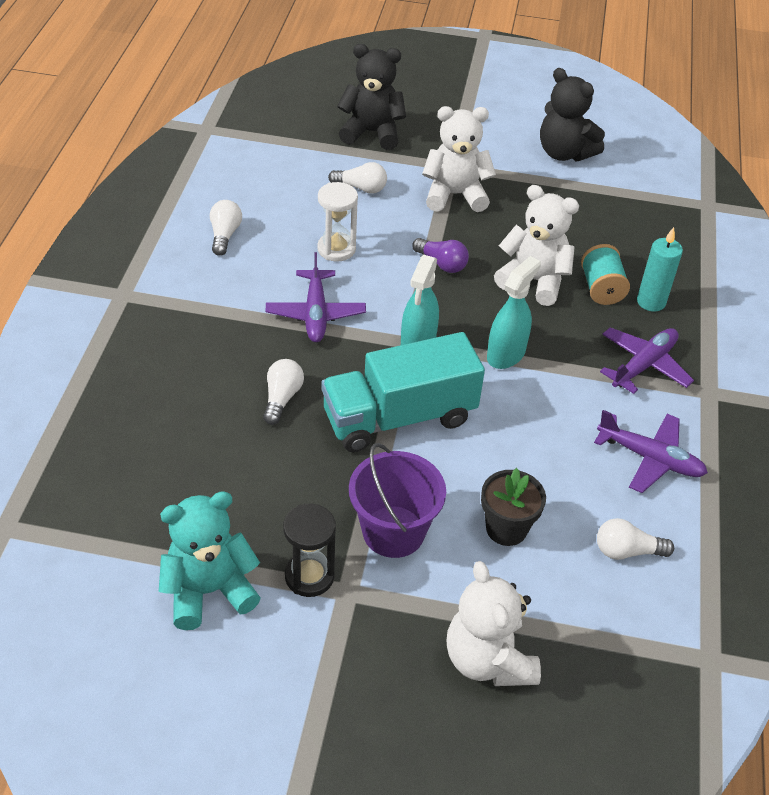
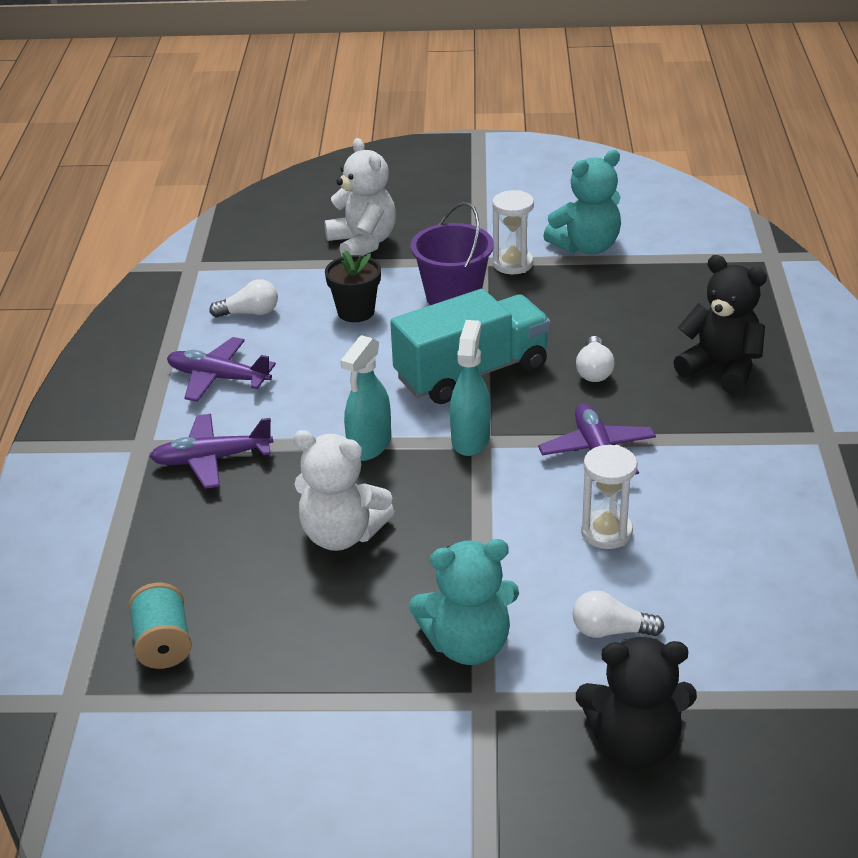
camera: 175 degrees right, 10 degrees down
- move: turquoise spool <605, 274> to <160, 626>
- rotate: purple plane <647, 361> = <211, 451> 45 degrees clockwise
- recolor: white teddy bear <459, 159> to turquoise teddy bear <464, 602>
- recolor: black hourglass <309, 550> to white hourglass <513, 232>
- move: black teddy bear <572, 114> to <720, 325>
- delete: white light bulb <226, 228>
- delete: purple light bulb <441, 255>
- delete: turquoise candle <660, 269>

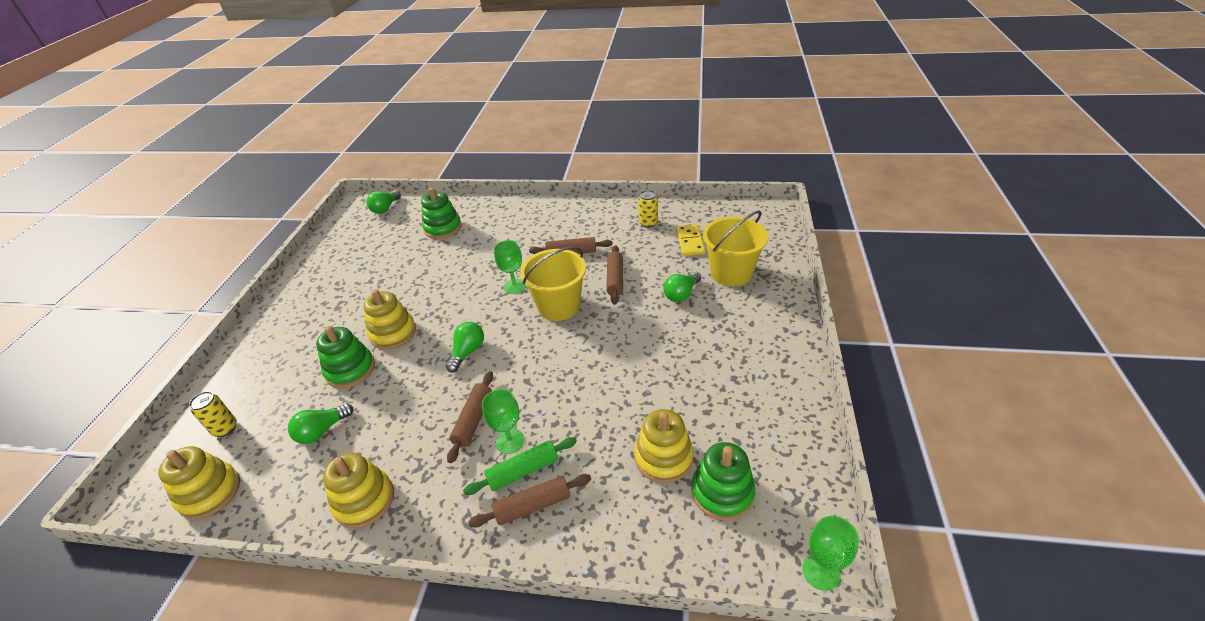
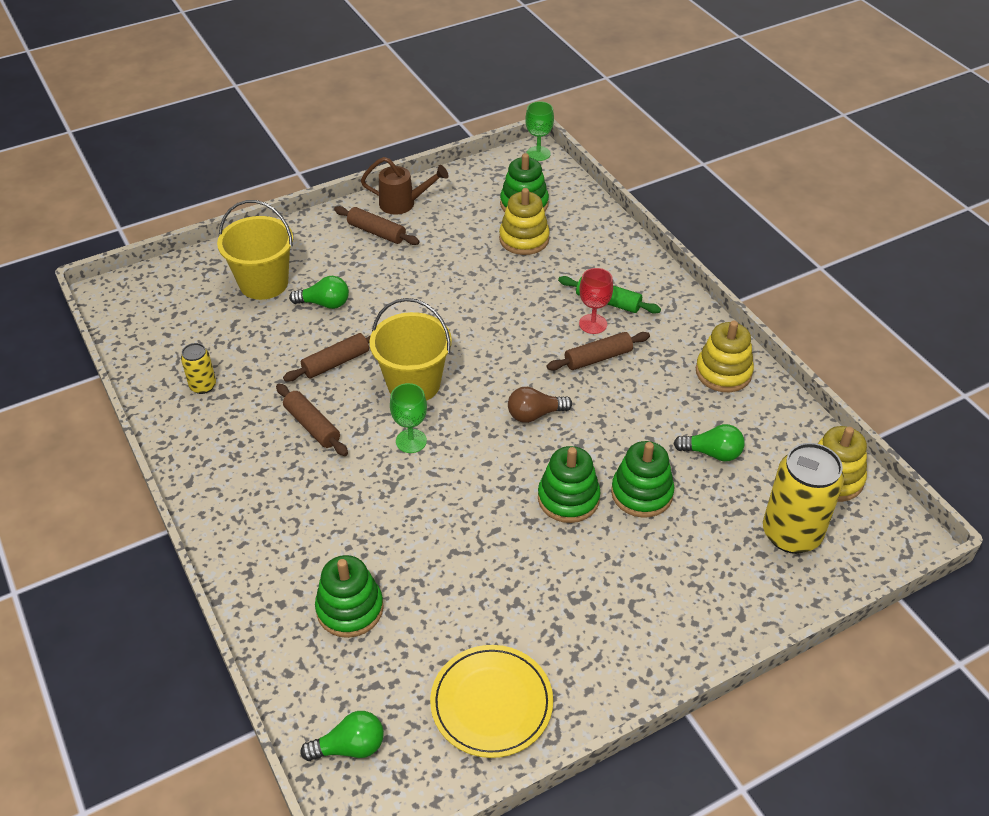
camera: 130 degrees left, 5 degrees up
- move: brown rolling pin <529, 501> to <377, 225>
- insert: brown watering can <405, 185>
- insert: yellow plate <491, 701>
- recolor: green light bulb <465, 347> to brown light bulb <540, 405>
- recolor: yellow stacking toy <389, 319> to green stacking toy <569, 484>
- recolor: green goblet <503, 421> to red goblet <596, 301>
- resize: yellow can <213, 414> = <803, 498> x2.00
- delete: yellow domino <690, 240>

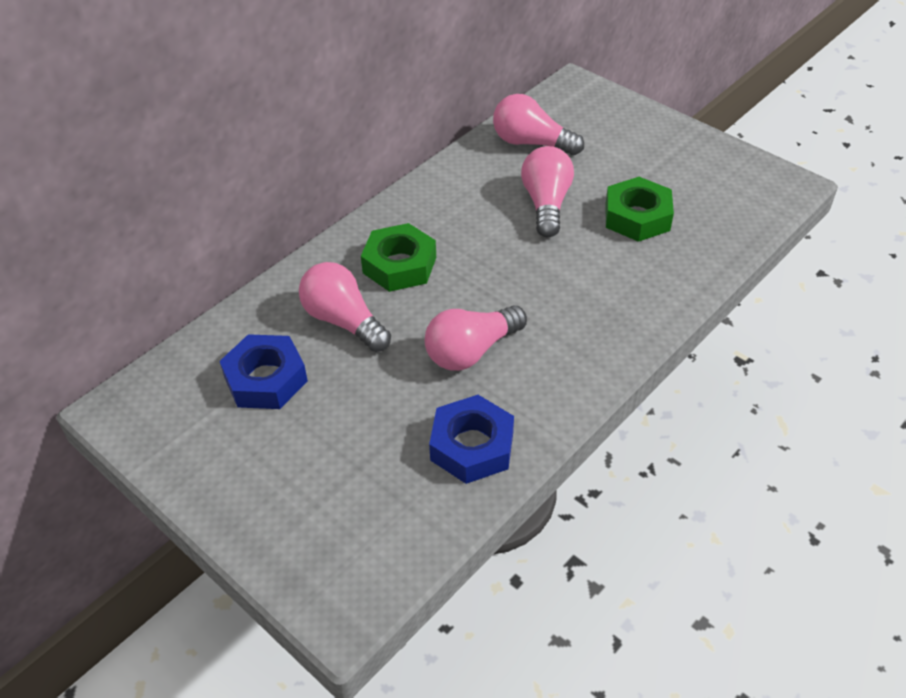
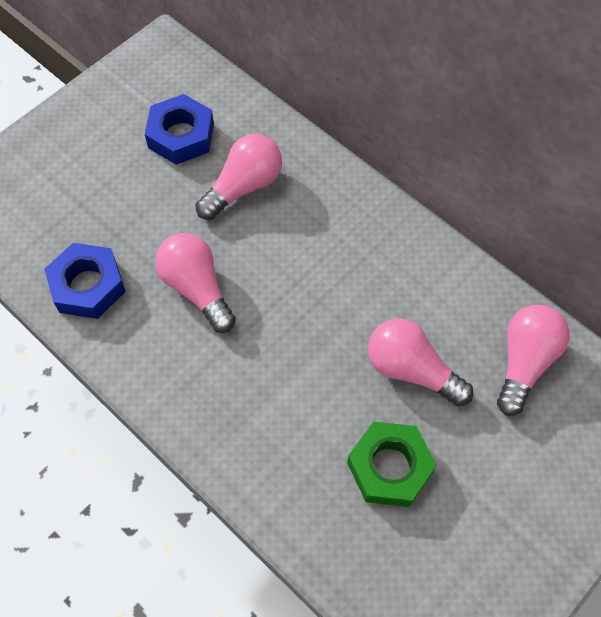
camera: 90 degrees right, 15 degrees up
- rotate: pink light bulb <547, 192> = <420, 363> 150 degrees counterclockwise
- delete: green nut <398, 257>

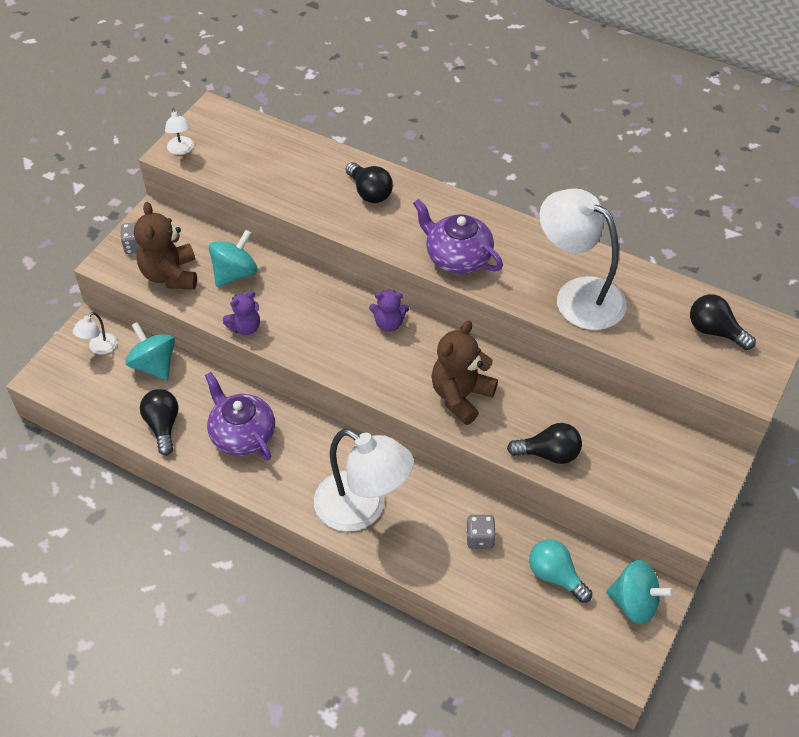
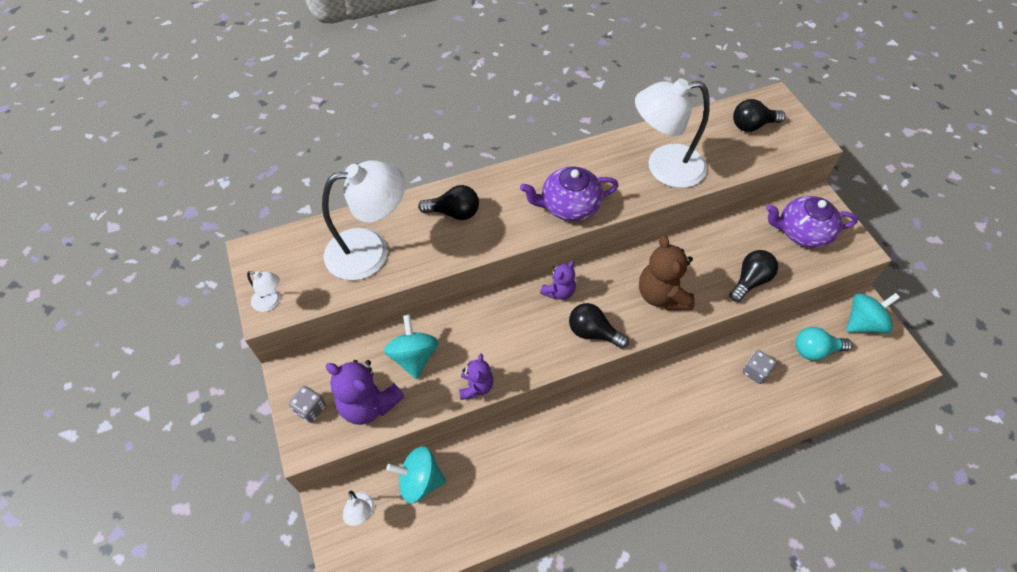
camera: 50 degrees left, 5 degrees up
- move: white lamp <364, 480> to <364, 220>
- recolor: brown teddy bear <165, 246> to purple teddy bear <365, 392>
- move: black light bulb <159, 422> to <599, 326>
- move: purple teapot <240, 416> to <812, 222>

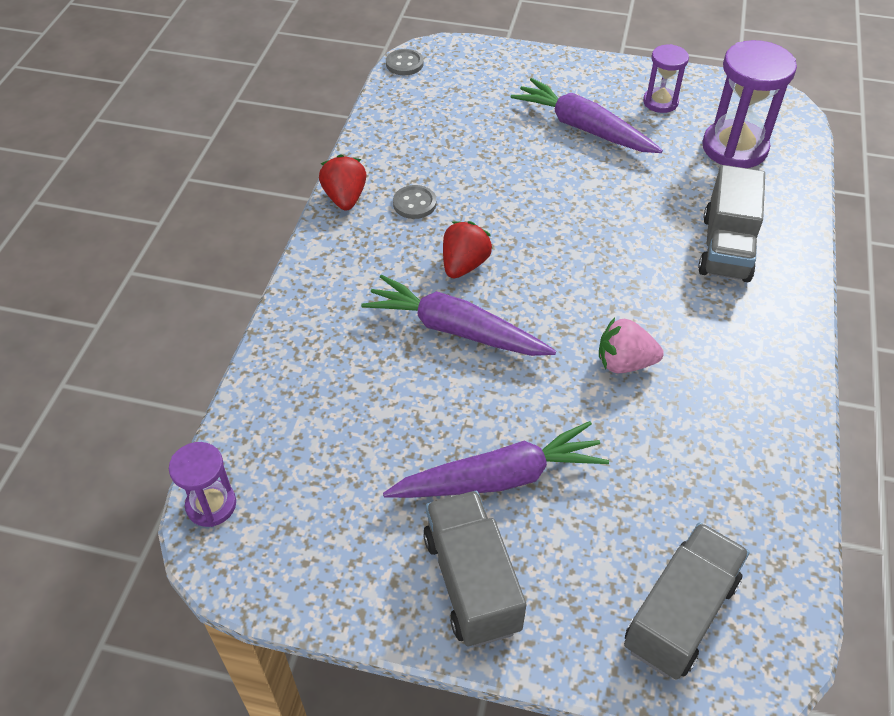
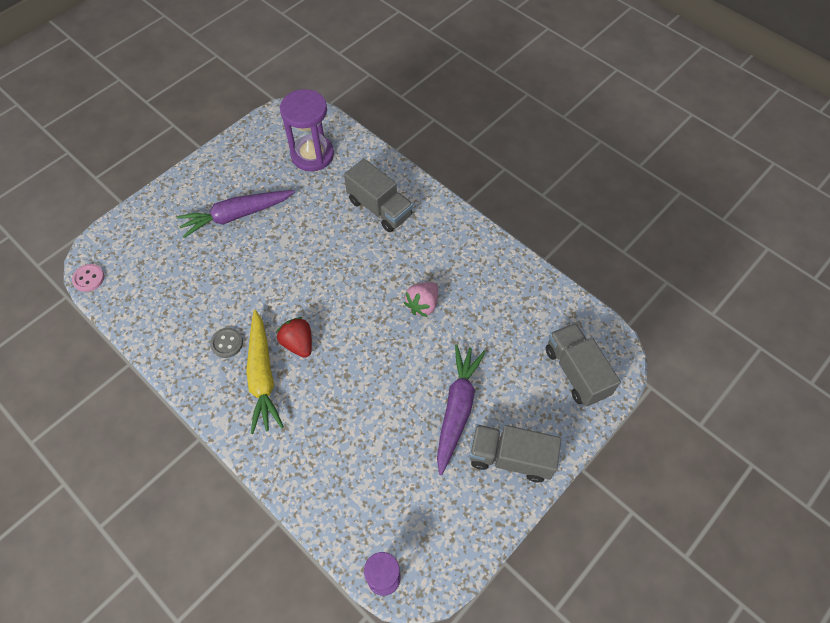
camera: 60 degrees left, 10 degrees up
- recolor: grey button <405, 62> to pink button <88, 278>
- insert: yellow carrot <265, 372>
- delete: red strawberry <343, 182>
- delete: purple carrot <458, 315>
- delete: purple hourglass <666, 78>

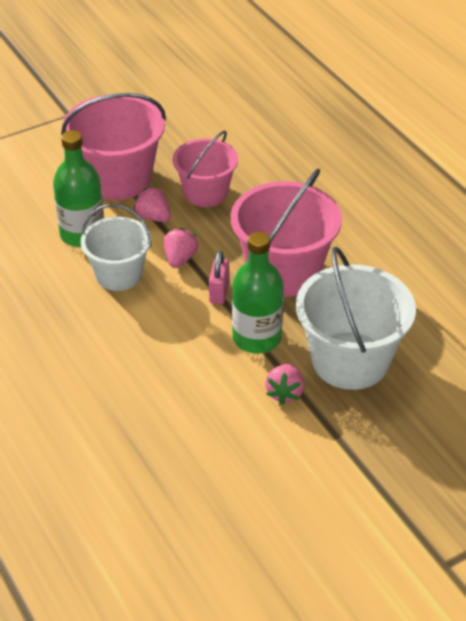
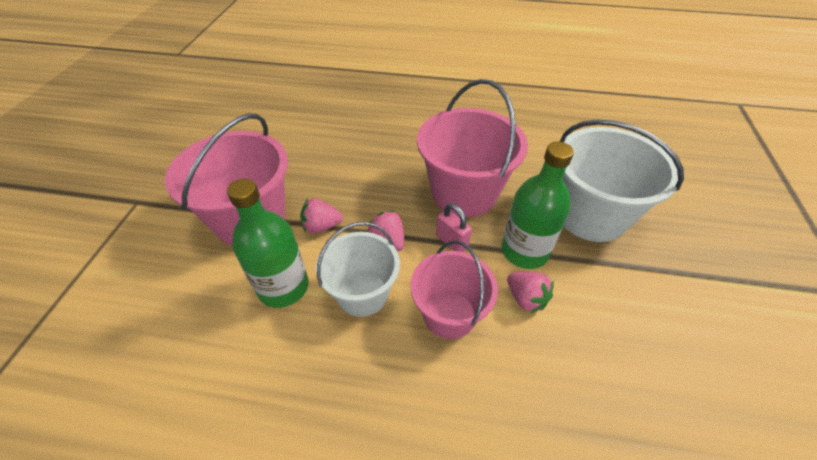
camera: 50 degrees left, 5 degrees up
- move: pink bucket <205, 169> to <454, 289>
- move: pink strawberry <284, 384> to <530, 292>

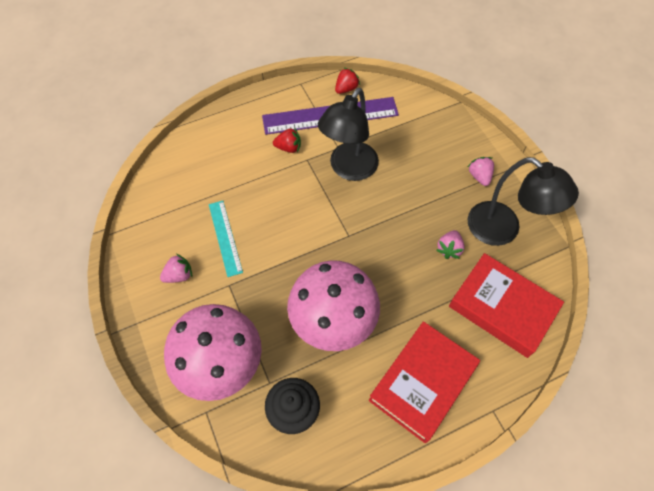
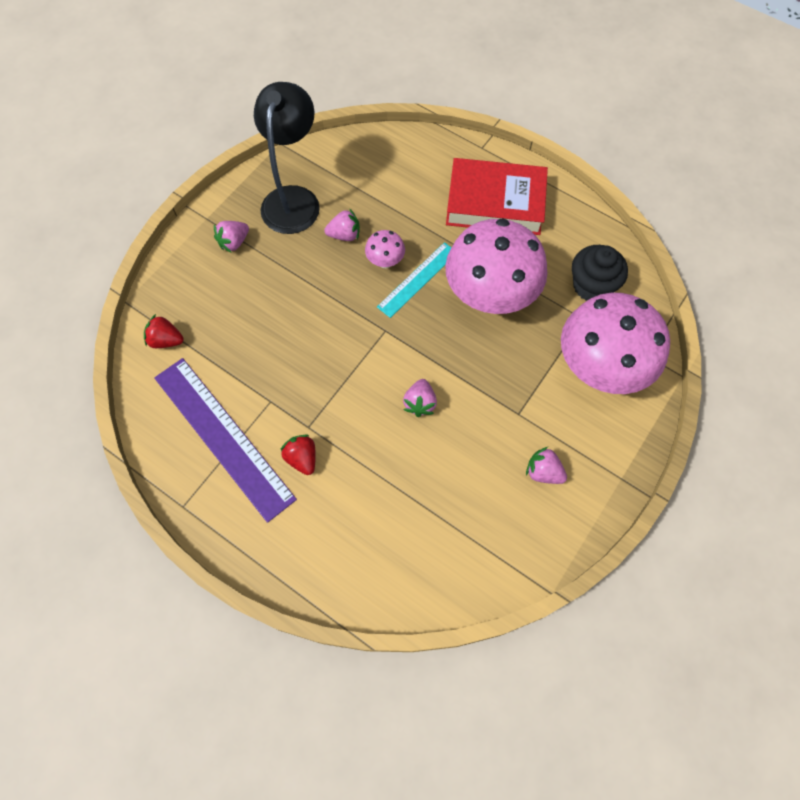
camera: 120 degrees left, 5 degrees up
- move: red strawberry <347, 80> to <164, 331>
- insert: pink mushroom <385, 249>
- move: turquoise ruler <226, 239> to <414, 280>
- insert: pink strawberry <420, 398>
- delete: black lamp <348, 134>
- delete: red book <506, 305>

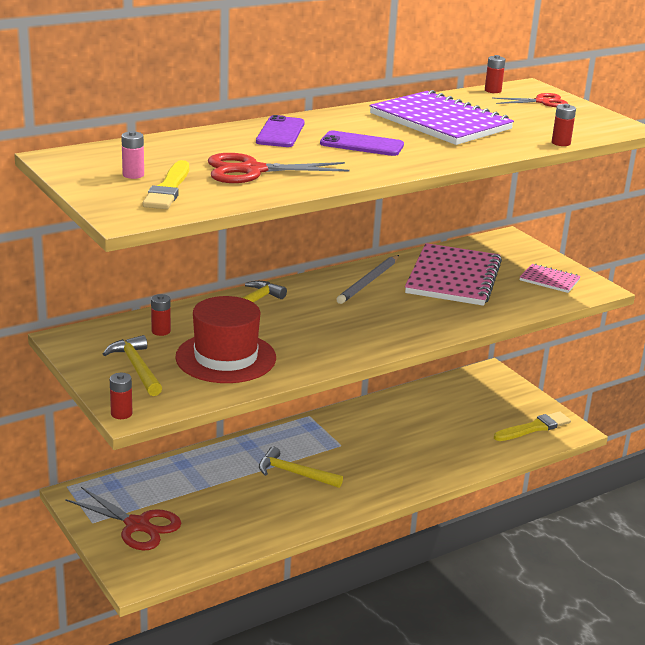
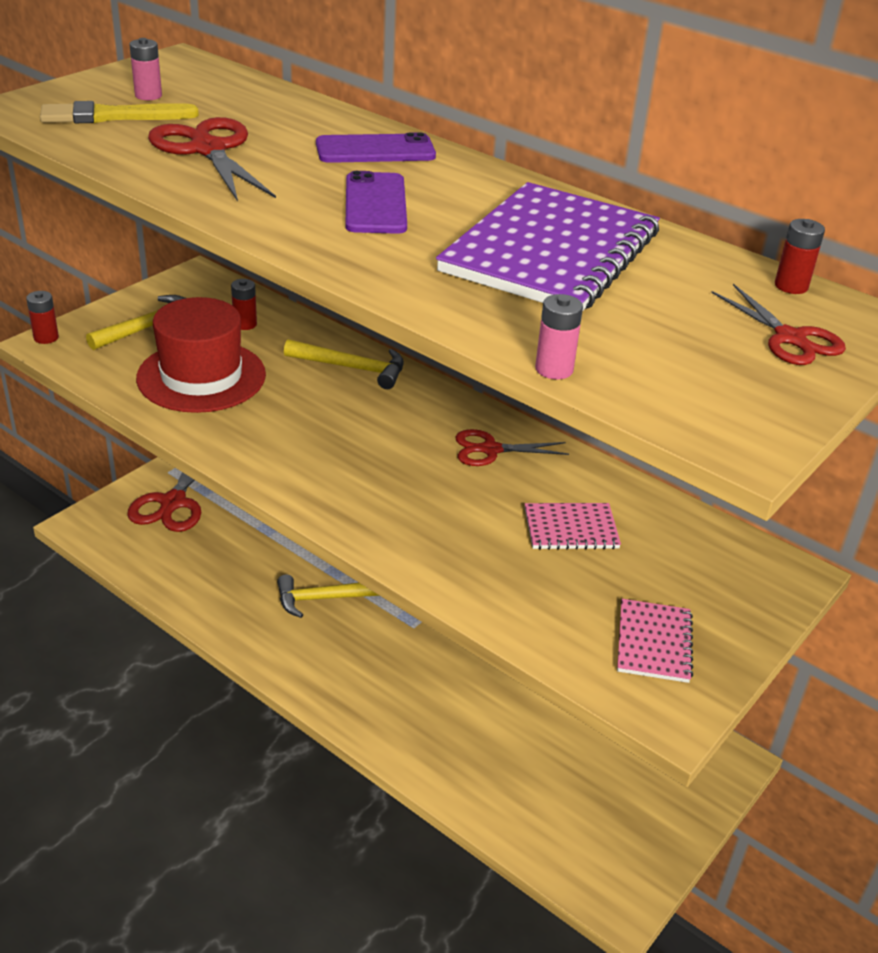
camera: 70 degrees right, 10 degrees up
- rotate: yellow hammer <301, 467> = <328, 596> 105 degrees counterclockwise
- replace: grey pencil <367, 279> to red scissors <512, 447>
- resize: pink notebook <453, 274> = <573, 526> x0.48
- recolor: red battery <564, 125> to pink battery <559, 336>
- delete: yellow brush <532, 426>

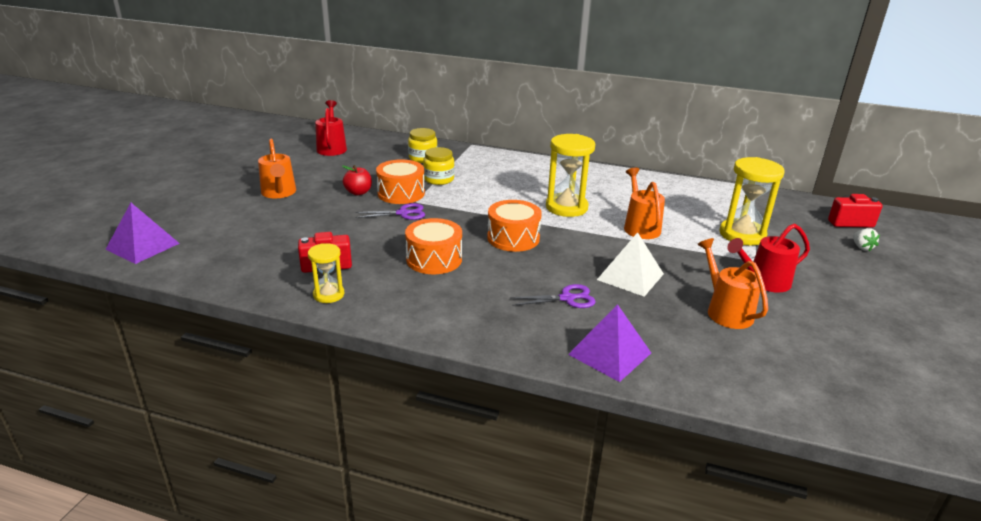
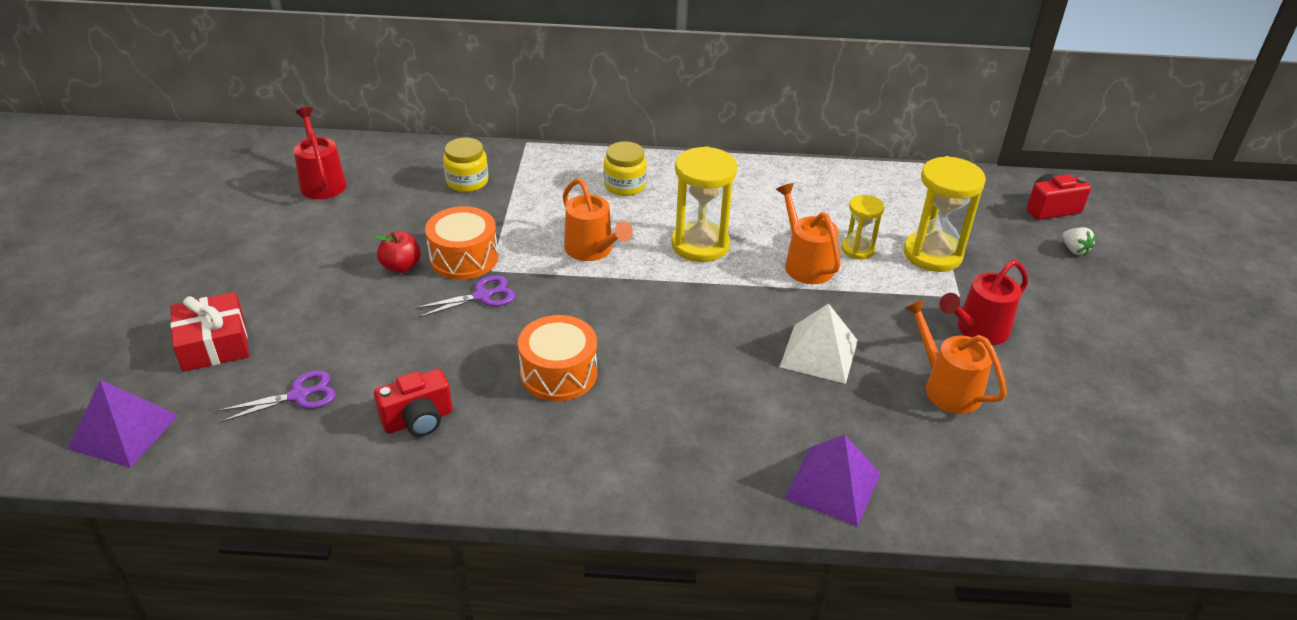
camera: 15 degrees left, 10 degrees up
- insert: red gift <209, 332>
- move: purple scissors <553, 296> to <277, 396>
- move: orange watering can <277, 168> to <598, 219>
- move: yellow jar <439, 166> to <625, 168>
- move: yellow hourglass <326, 273> to <863, 227>
- delete: orange drum <514, 226>

